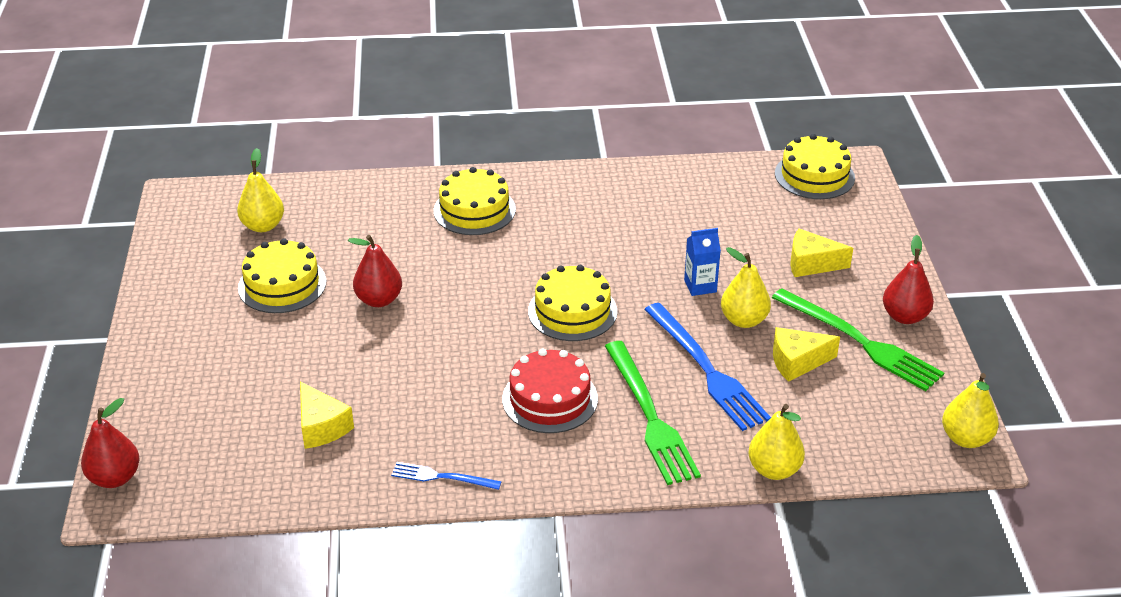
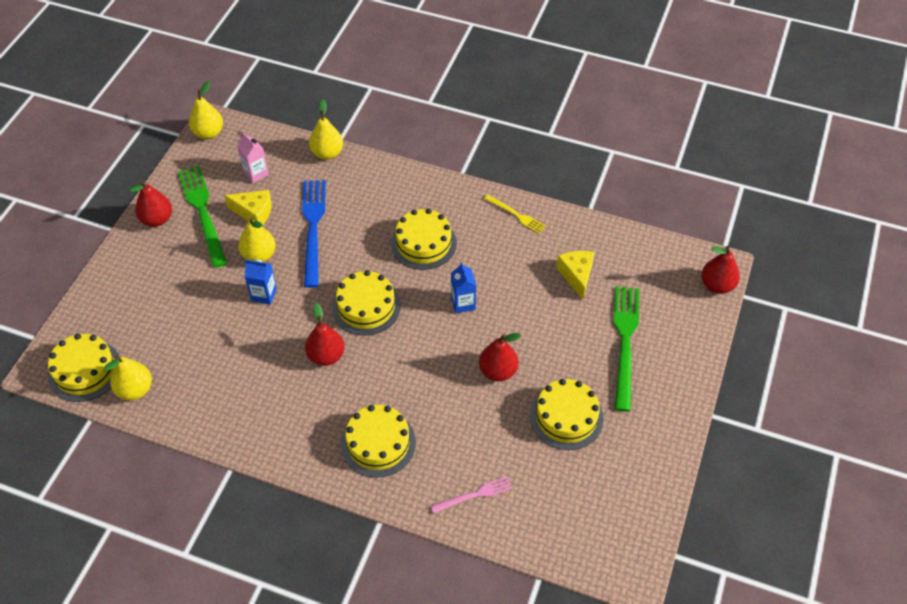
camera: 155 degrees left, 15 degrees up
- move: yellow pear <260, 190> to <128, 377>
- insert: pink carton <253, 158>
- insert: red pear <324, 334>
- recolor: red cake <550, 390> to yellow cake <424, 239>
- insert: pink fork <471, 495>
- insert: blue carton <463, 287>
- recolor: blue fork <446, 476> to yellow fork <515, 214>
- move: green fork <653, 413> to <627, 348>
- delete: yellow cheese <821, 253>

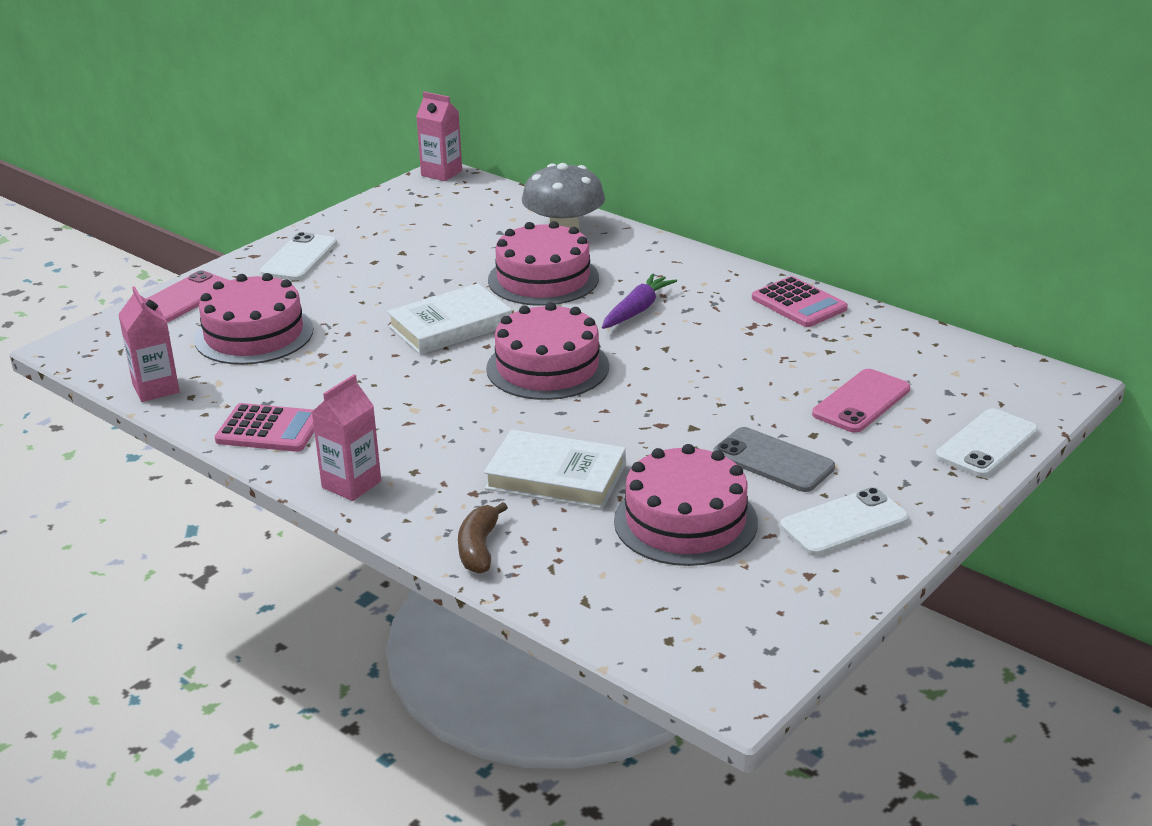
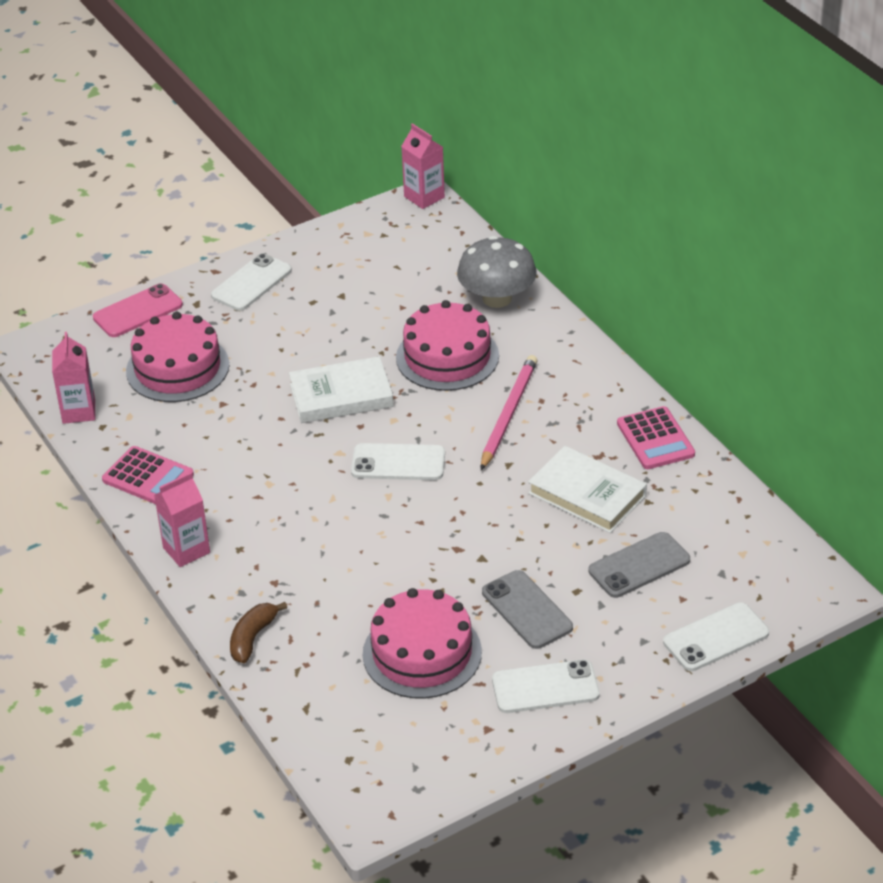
camera: 20 degrees right, 10 degrees up
- replace: pink cake <547, 351> to white phone <398, 461>
- replace: purple carrot <639, 301> to pink pencil <509, 412>
- move: white book <555, 469> to <587, 489>
- recolor: pink phone <861, 400> to grey phone <639, 565>

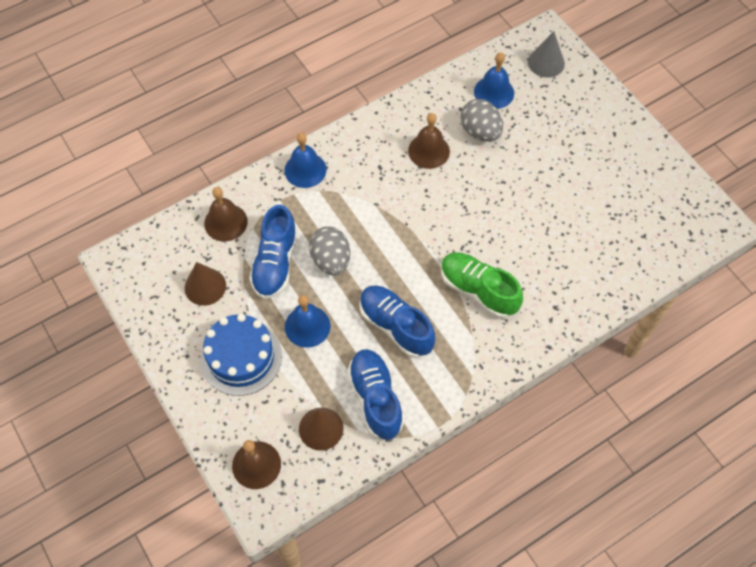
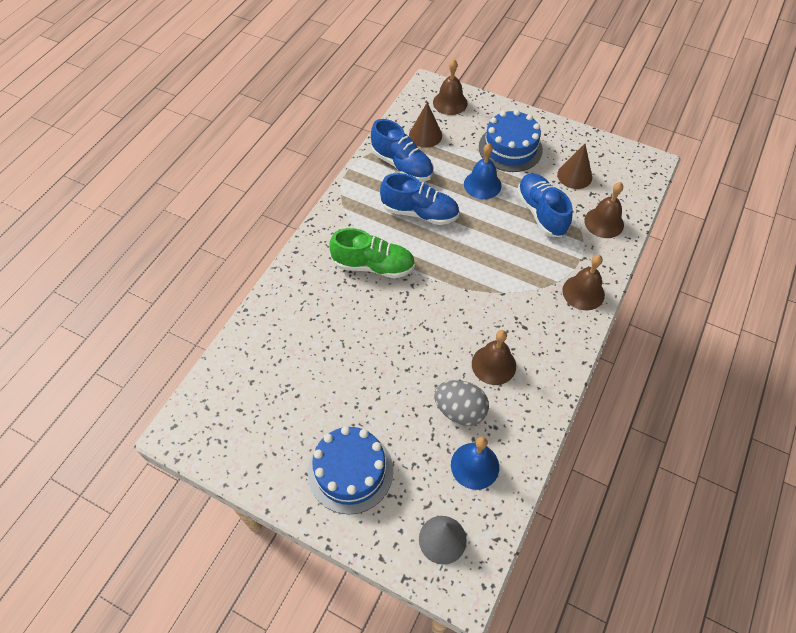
camera: 150 degrees right, 5 degrees down
- insert: blue cake <350, 470>
- recolor: blue bell <305, 160> to brown bell <583, 282>
- delete: grey egg <329, 250>

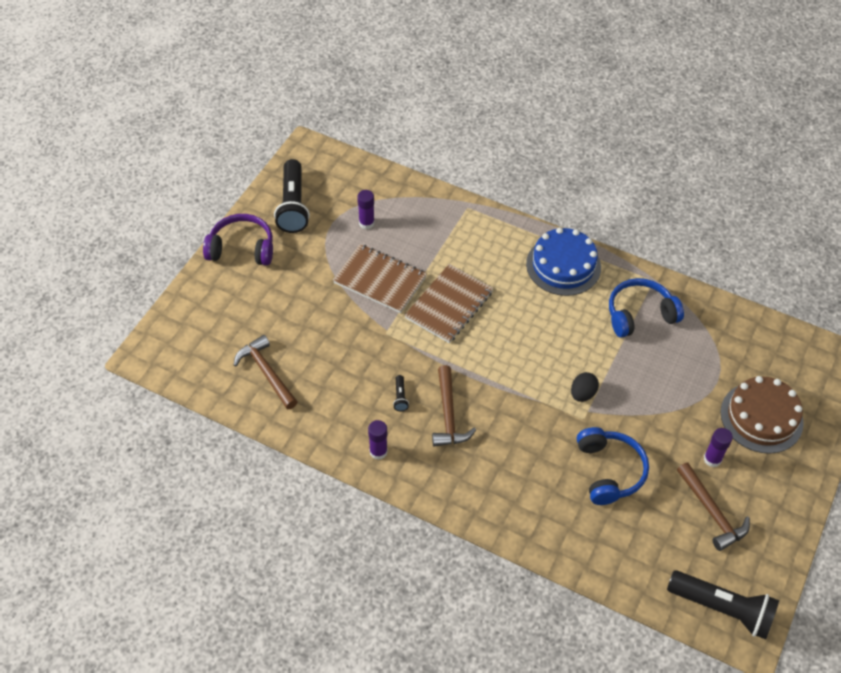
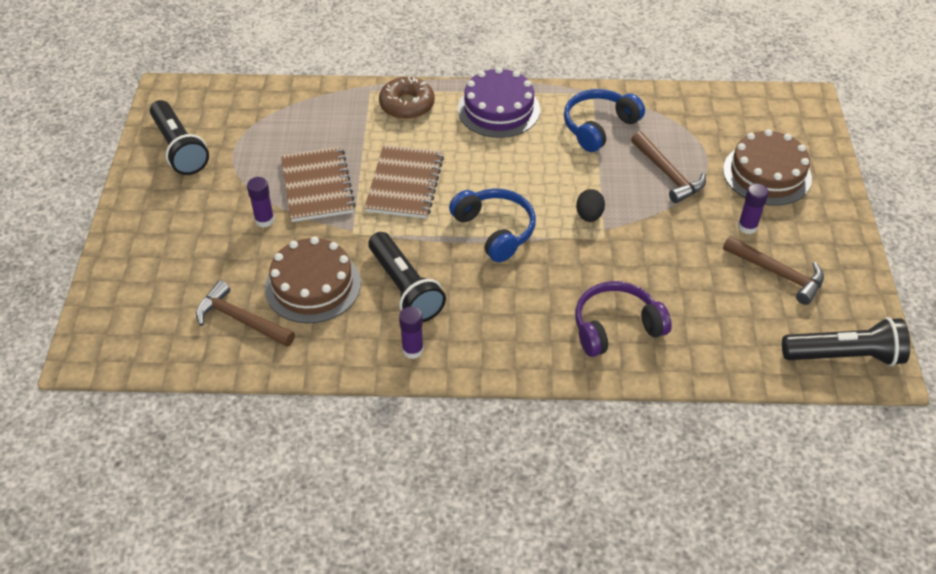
camera: 25 degrees left, 5 degrees down
- move: purple glue stick <366, 209> to <260, 202>
- insert: brown cake <313, 280>
- rotate: brown notebook <380, 278> = <318, 184> 75 degrees clockwise
- resize: black flashlight <401, 393> = <407, 277> x2.46
- insert: brown donut <407, 98>
- move: blue headphones <613, 466> to <492, 225>
- recolor: blue cake <563, 261> to purple cake <499, 102>
- move: purple headphones <238, 239> to <623, 319>
- move: brown hammer <454, 406> to <668, 167>

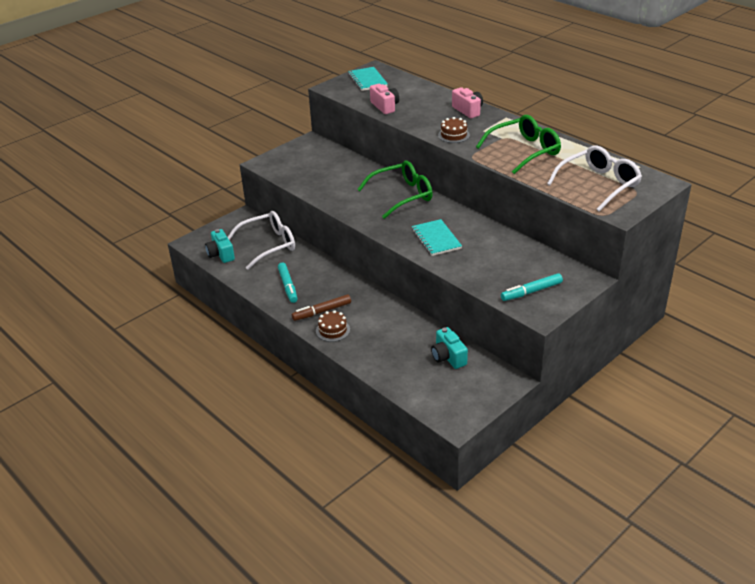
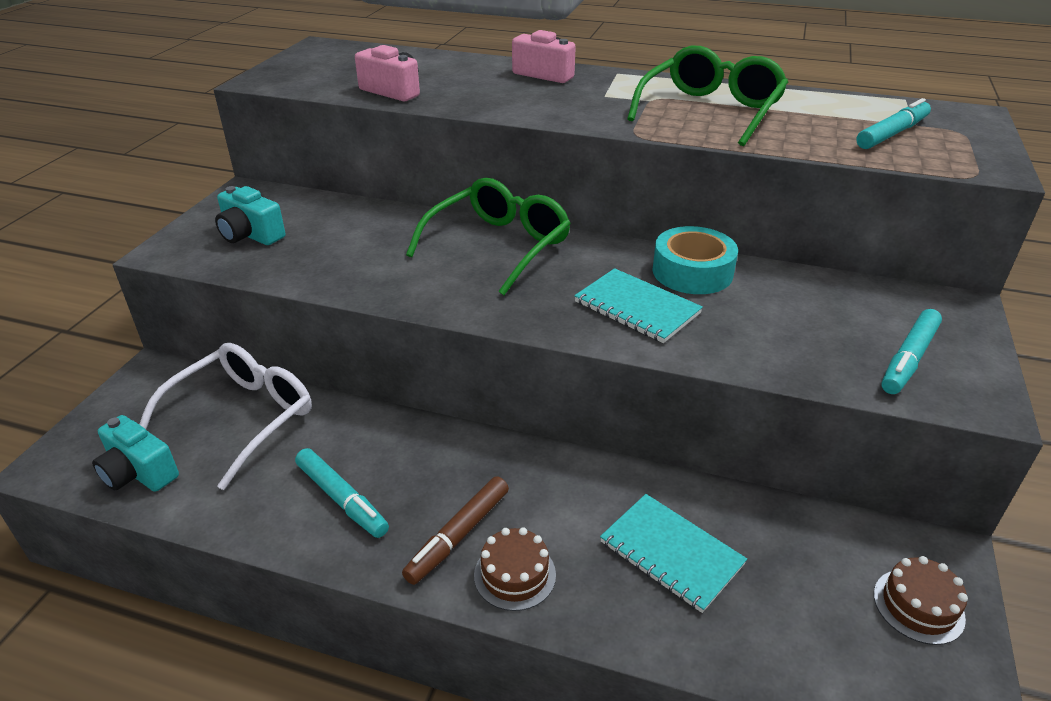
camera: 30 degrees left, 0 degrees up
- move: turquoise camera <449, 348> to <250, 215>
- move: turquoise notebook <368, 79> to <673, 553>
- insert: turquoise tape <695, 260>
- replace: white glasses <594, 178> to turquoise marker <893, 123>
- move: brown cake <454, 130> to <921, 600>

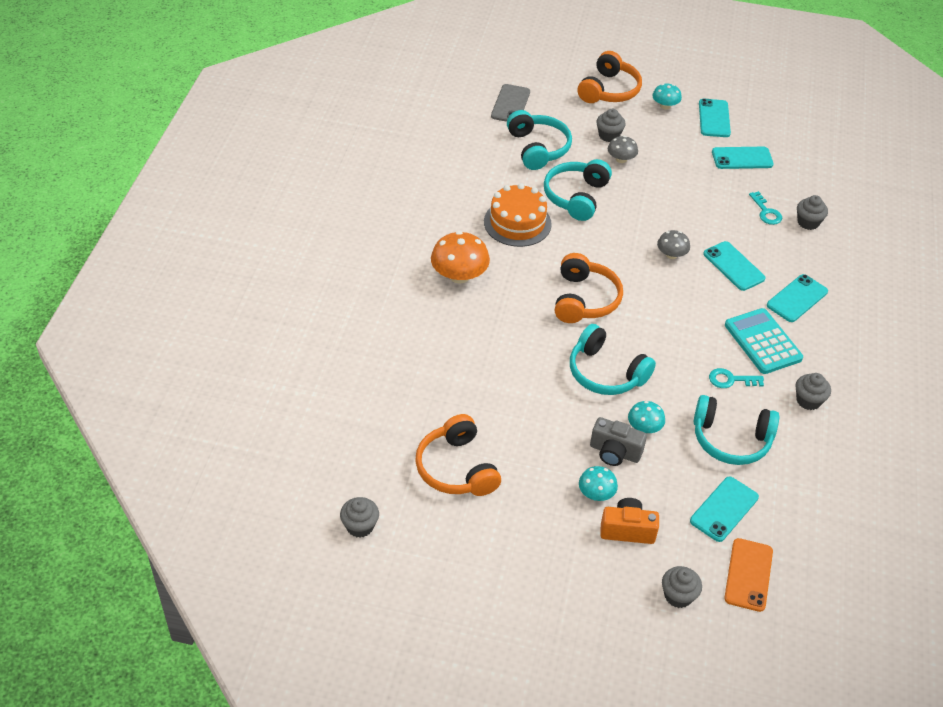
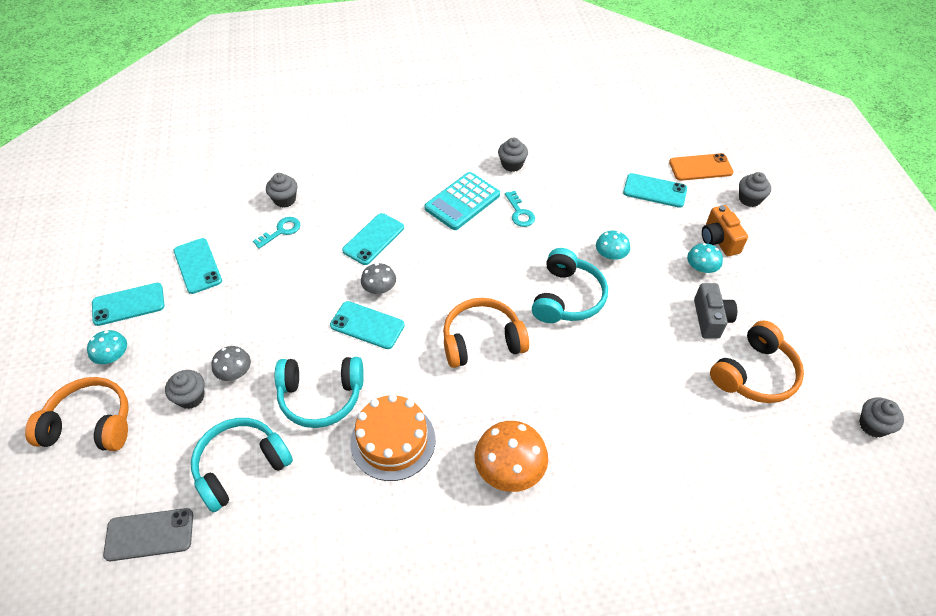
camera: 110 degrees left, 5 degrees up
- move: turquoise phone <797, 298> to <367, 325>
- move: grey camera <618, 441> to <715, 311>
- delete: turquoise headphones <736, 430>

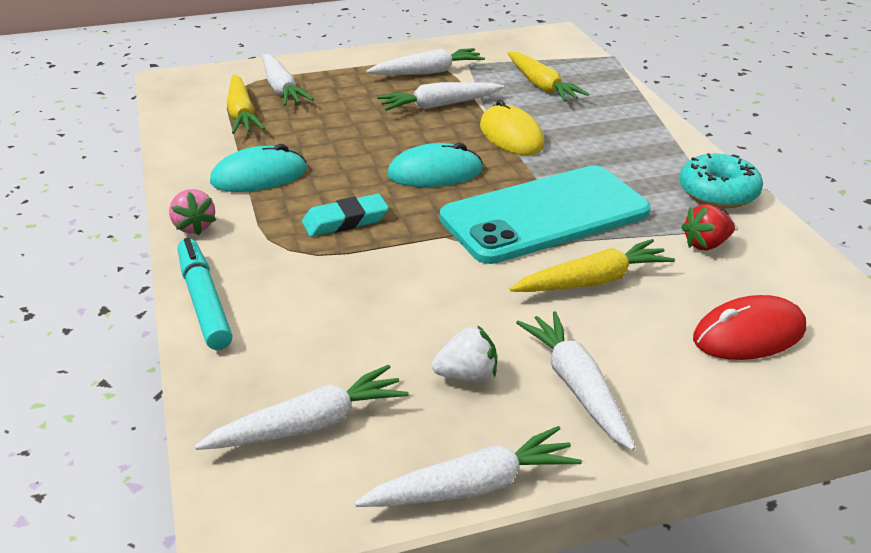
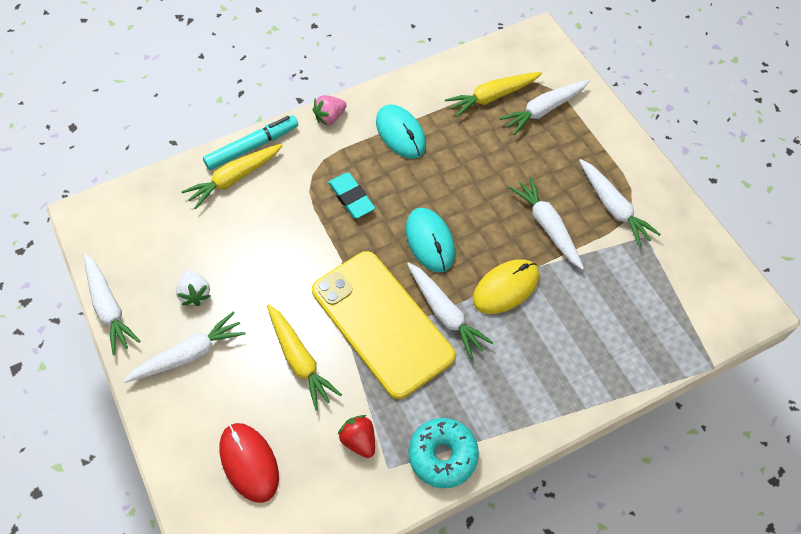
camera: 80 degrees right, 25 degrees up
- move: yellow carrot <548, 77> to <232, 176>
- recolor: turquoise phone <545, 215> to yellow phone <383, 325>
- move: white carrot <302, 407> to <450, 310>

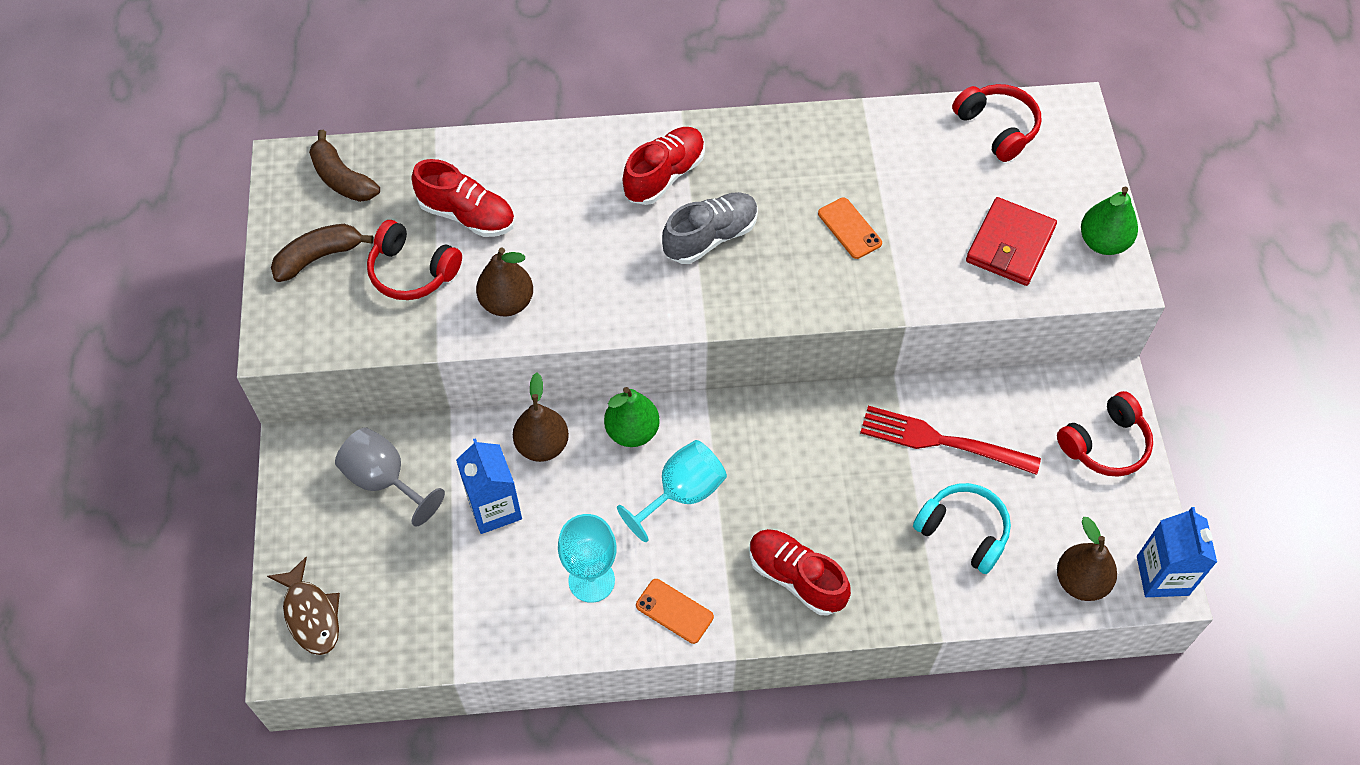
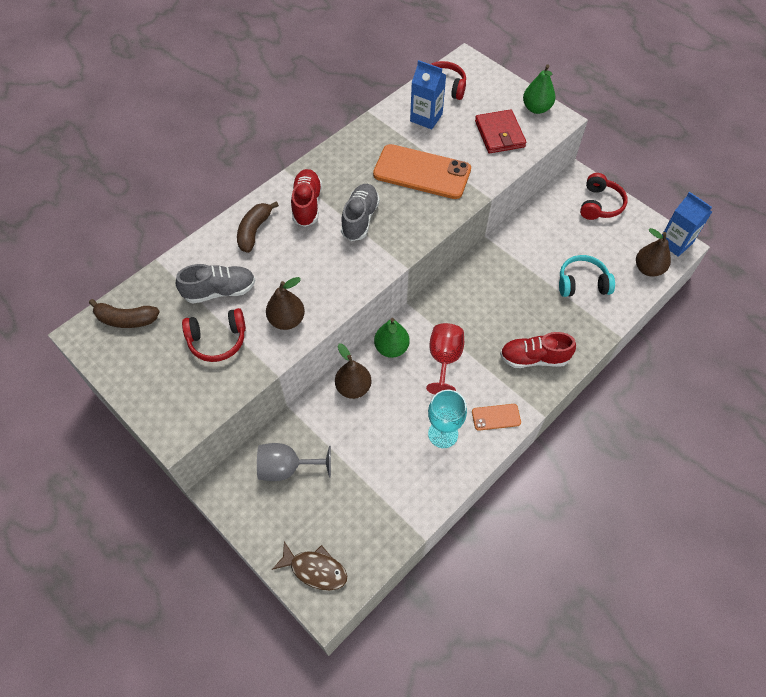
camera: 40 degrees left, 0 degrees up
- recolor: red shoe <463, 198> to grey shoe <215, 284>
- move: brown banana <322, 253> to <258, 227>
- resize: orange phone <850, 228> = <422, 171> x2.18
- move: blue carton <489, 486> to <428, 94>
- recolor: turquoise goblet <672, 491> to red goblet <445, 359>
- delete: red fork <950, 440>

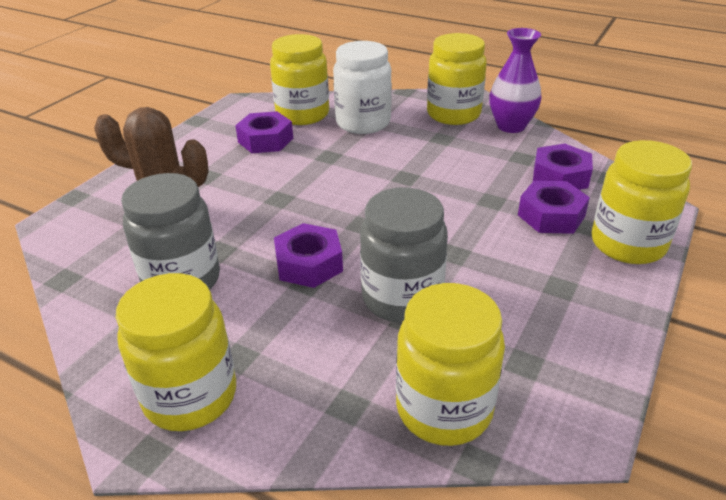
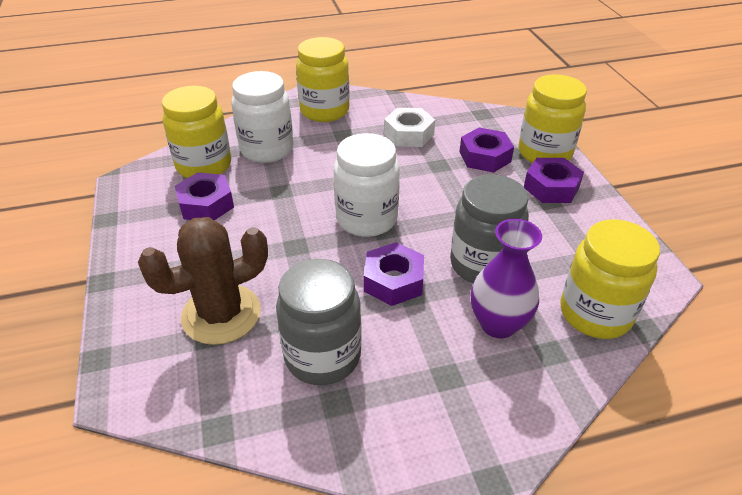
camera: 45 degrees left, 5 degrees up
- insert: white jar <367, 185>
- insert: white nut <409, 127>
- move: purple vase <515, 80> to <506, 279>
- move: purple nut <563, 166> to <554, 180>
- delete: yellow jar <176, 352>

